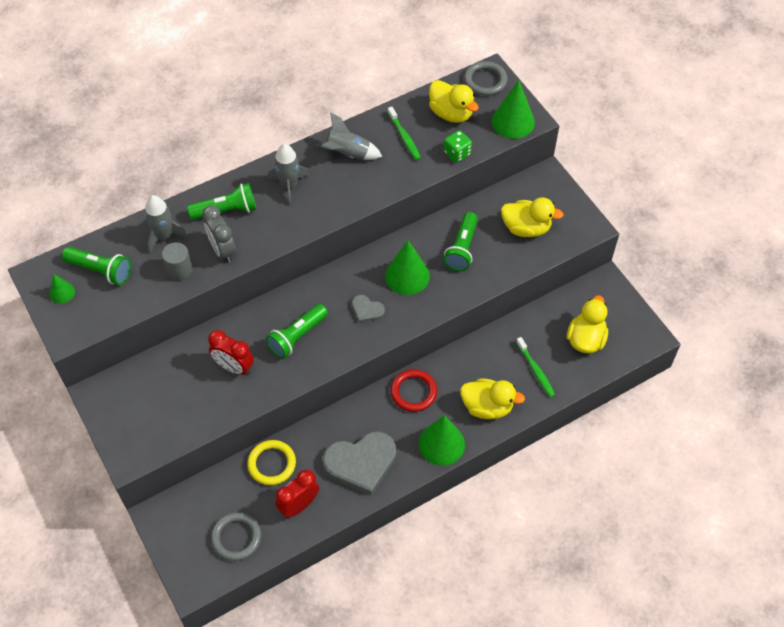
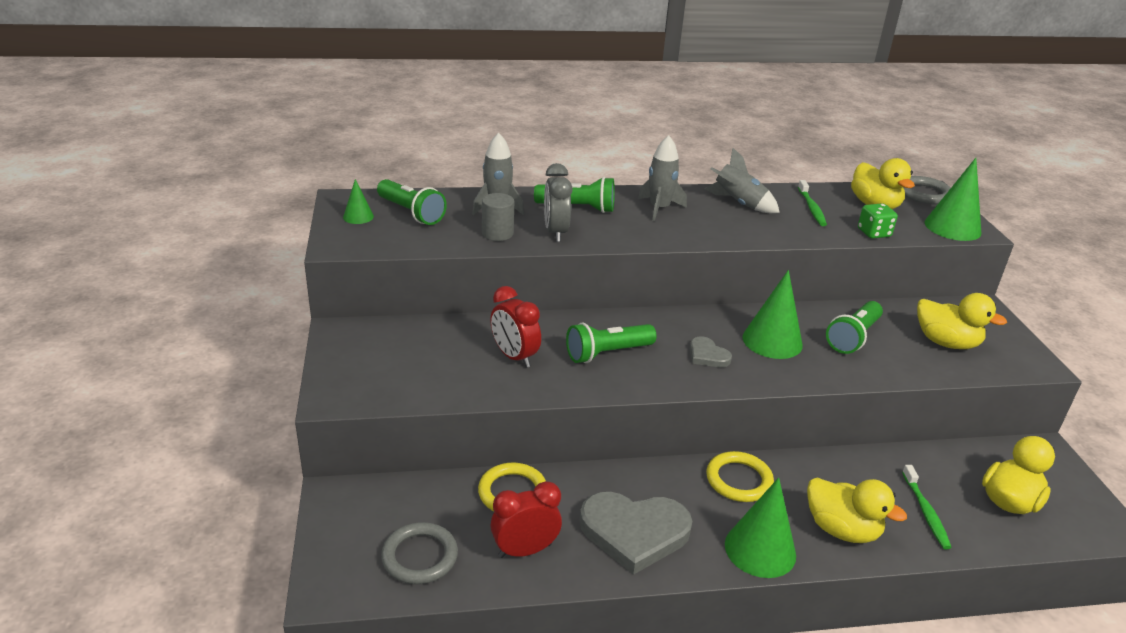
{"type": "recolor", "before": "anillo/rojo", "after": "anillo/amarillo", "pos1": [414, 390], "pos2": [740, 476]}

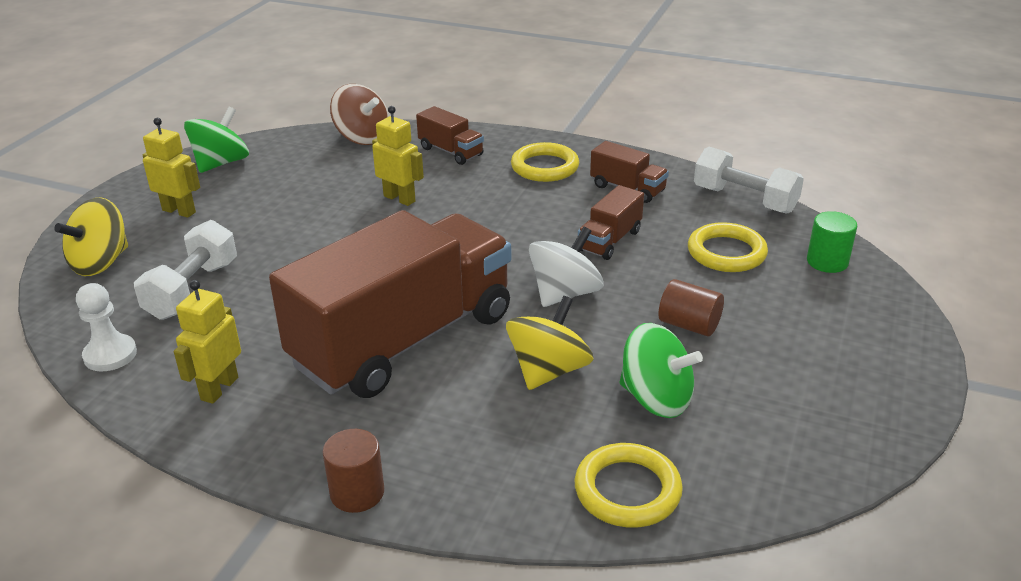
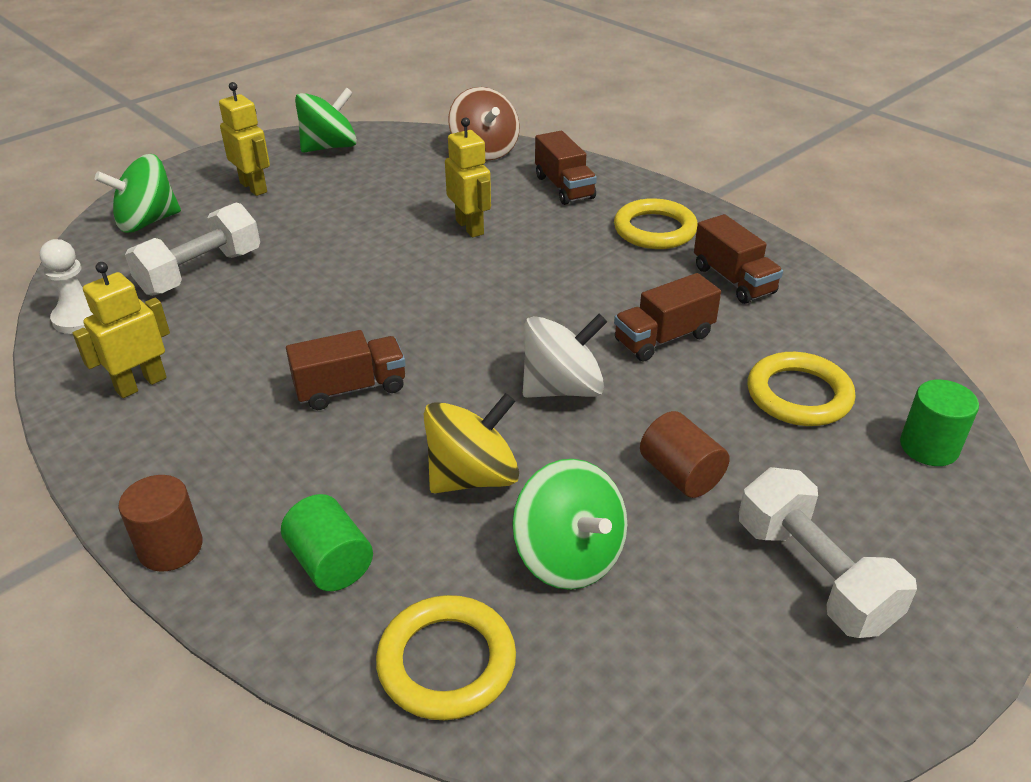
{"type": "move", "before": "mancuerna/blanco", "pos1": [749, 180], "pos2": [828, 552]}
{"type": "recolor", "before": "peonza/amarillo", "after": "peonza/verde", "pos1": [91, 237], "pos2": [138, 193]}
{"type": "resize", "before": "camión/marrón", "pos1": [390, 304], "pos2": [346, 370], "scale": 0.41}
{"type": "insert", "after": "cilindro/verde", "pos2": [327, 542]}

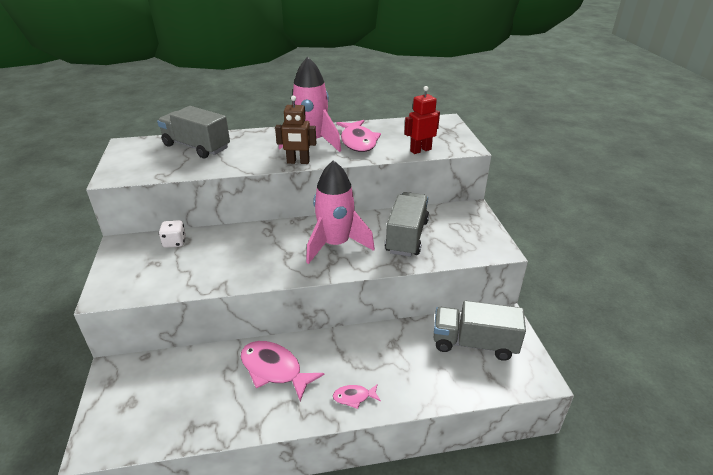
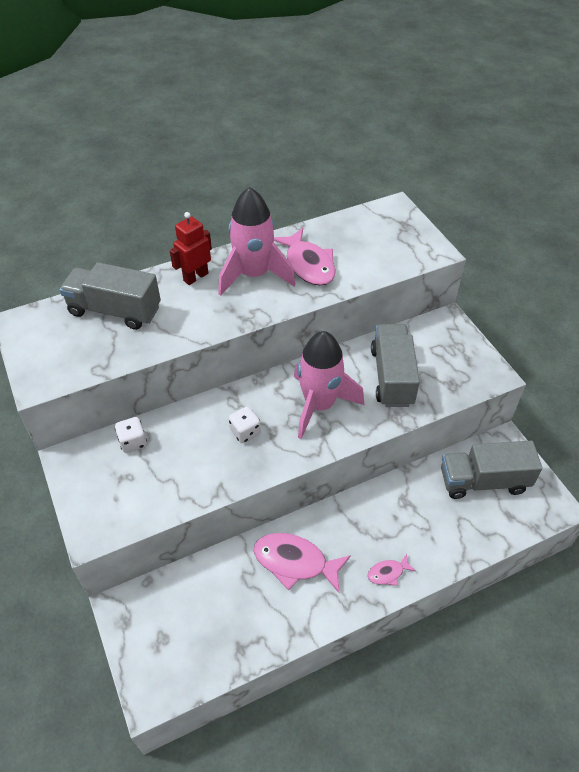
{"type": "move", "before": "robot/rojo", "pos1": [422, 120], "pos2": [191, 248]}
{"type": "delete", "before": "robot/marrón", "pos1": [295, 130]}
{"type": "insert", "after": "dado/blanco", "pos2": [245, 425]}

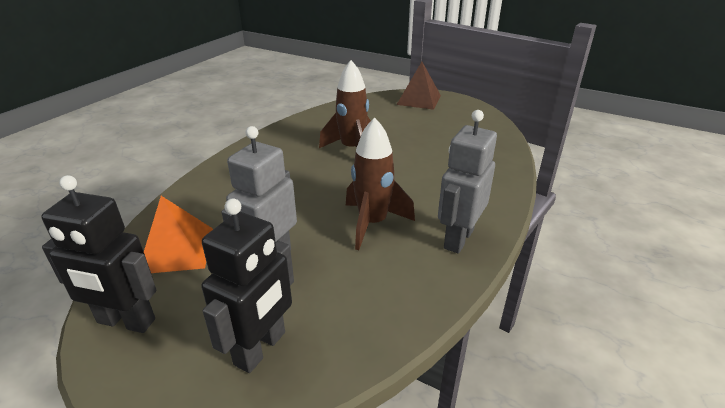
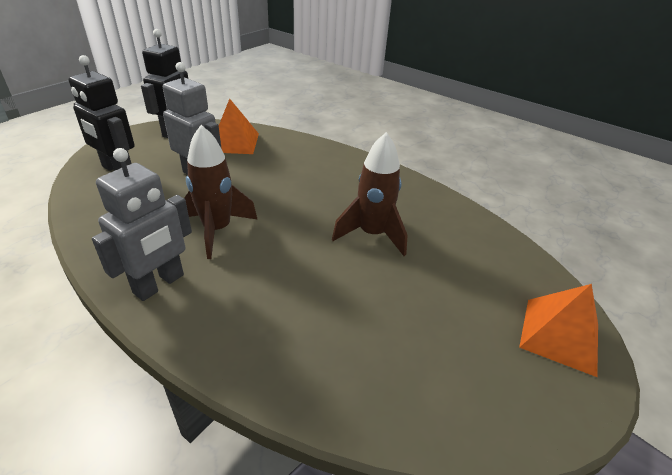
{"type": "recolor", "before": "pirámide/marrón", "after": "pirámide/naranja", "pos1": [419, 86], "pos2": [558, 330]}
{"type": "rotate", "before": "robot/gris", "pos1": [467, 182], "pos2": [142, 224], "turn": 90}

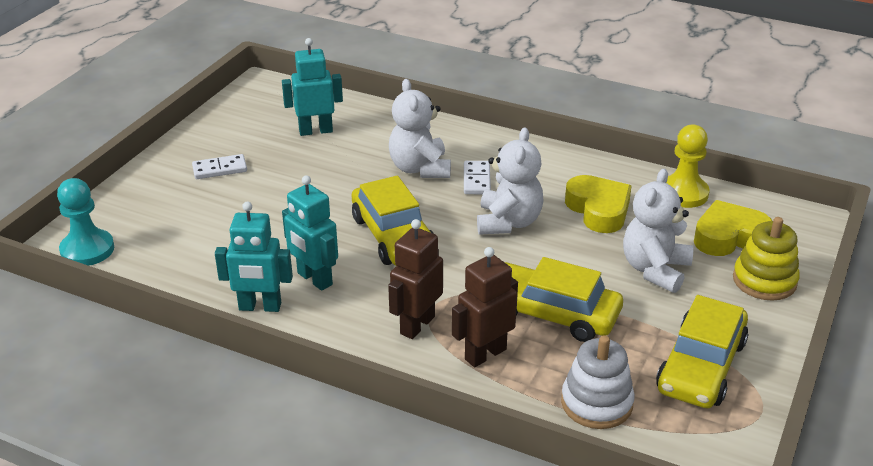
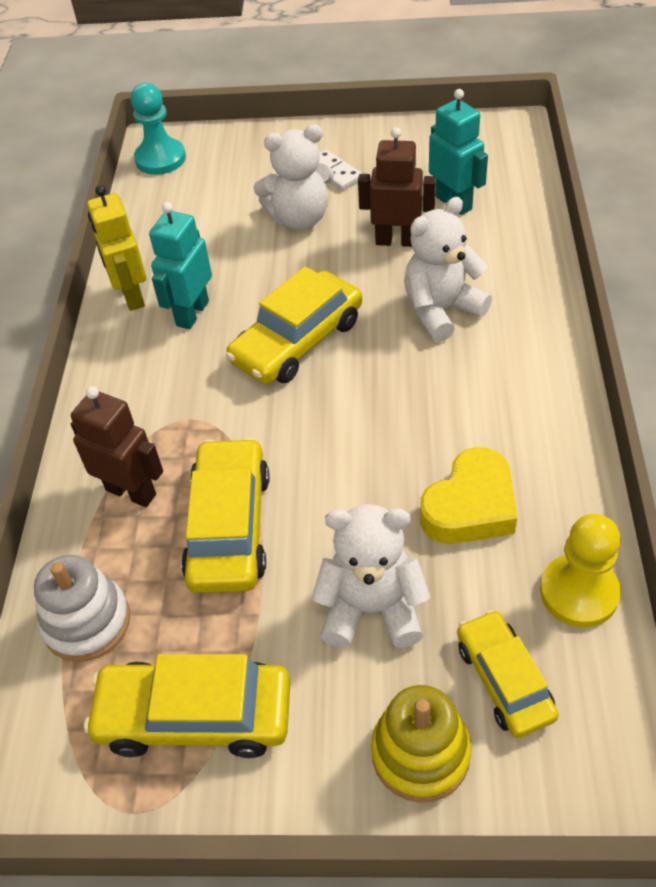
{"type": "move", "before": "osito/blanco", "pos1": [510, 181], "pos2": [294, 177]}
{"type": "delete", "before": "ficha de dominó/blanco", "pos1": [477, 177]}
{"type": "replace", "before": "corazón/amarillo", "after": "coche/amarillo", "pos1": [733, 228], "pos2": [508, 674]}
{"type": "recolor", "before": "robot/turquesa", "after": "robot/amarillo", "pos1": [254, 256], "pos2": [116, 248]}
{"type": "move", "before": "robot/marrón", "pos1": [415, 279], "pos2": [397, 187]}

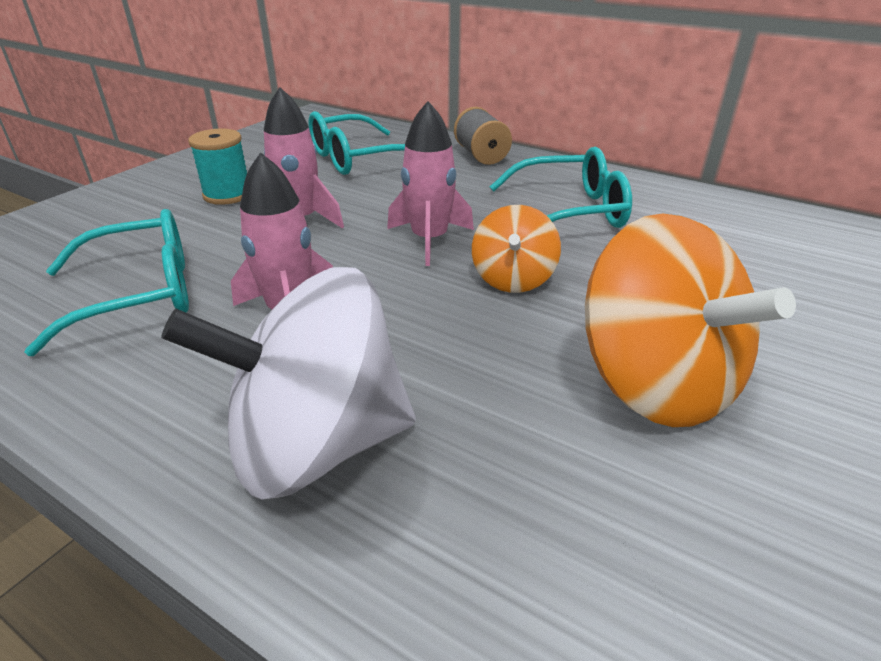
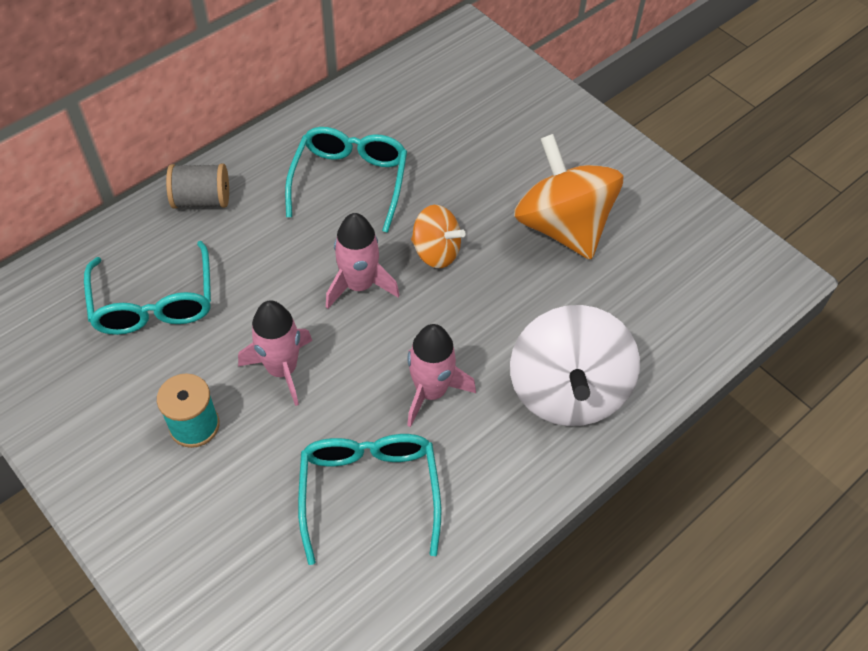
{"type": "rotate", "before": "peonza/naranja", "pos1": [690, 320], "pos2": [568, 197], "turn": -105}

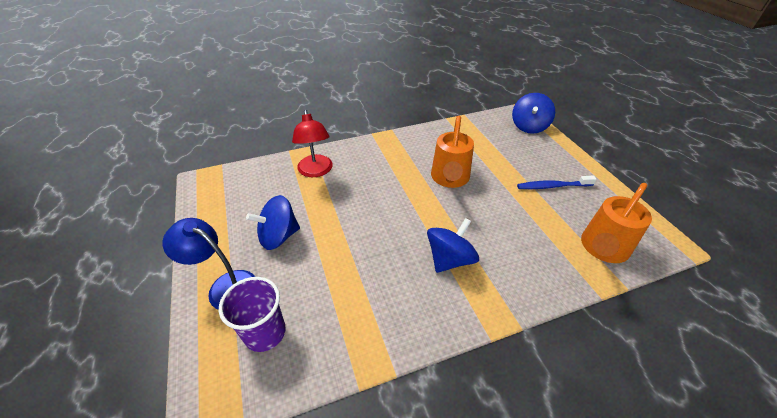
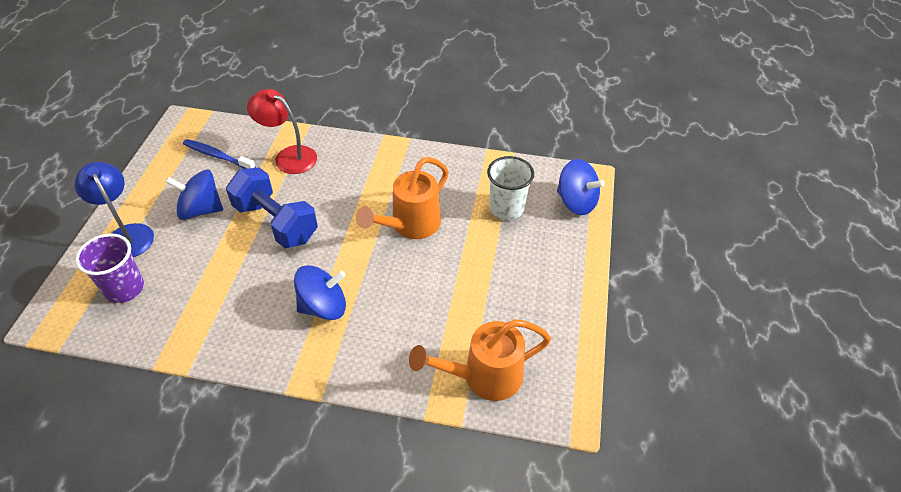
{"type": "rotate", "before": "peonza/azul", "pos1": [533, 113], "pos2": [581, 187], "turn": -105}
{"type": "rotate", "before": "lámpara/rojo", "pos1": [312, 143], "pos2": [282, 131], "turn": 105}
{"type": "move", "before": "cepillo de dientes/azul", "pos1": [557, 182], "pos2": [219, 154]}
{"type": "insert", "after": "vaso/blanco", "pos2": [510, 188]}
{"type": "insert", "after": "mancuerna/azul", "pos2": [272, 207]}

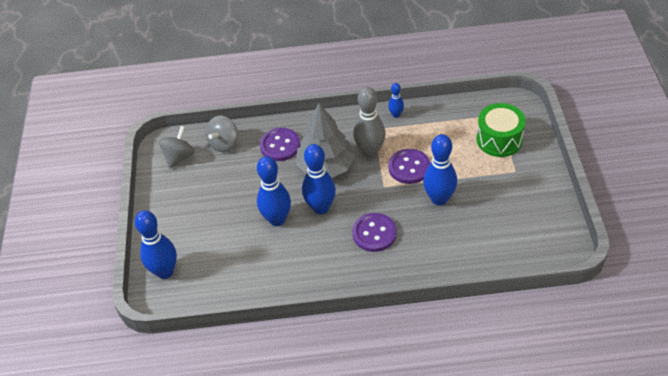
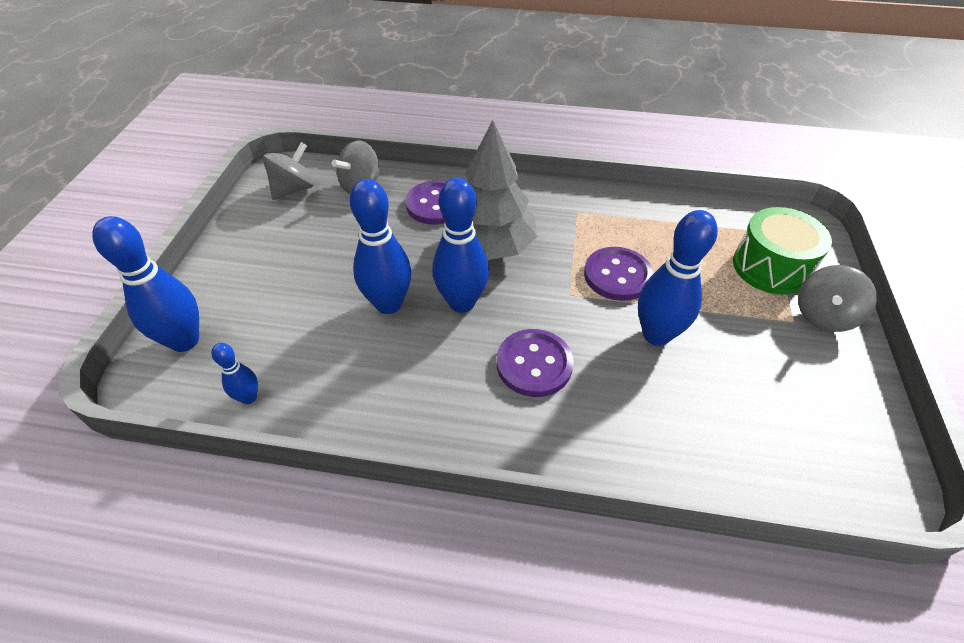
{"type": "move", "before": "bolo/azul", "pos1": [396, 100], "pos2": [234, 373]}
{"type": "delete", "before": "bolo/gris", "pos1": [369, 122]}
{"type": "insert", "after": "peonza/gris", "pos2": [837, 298]}

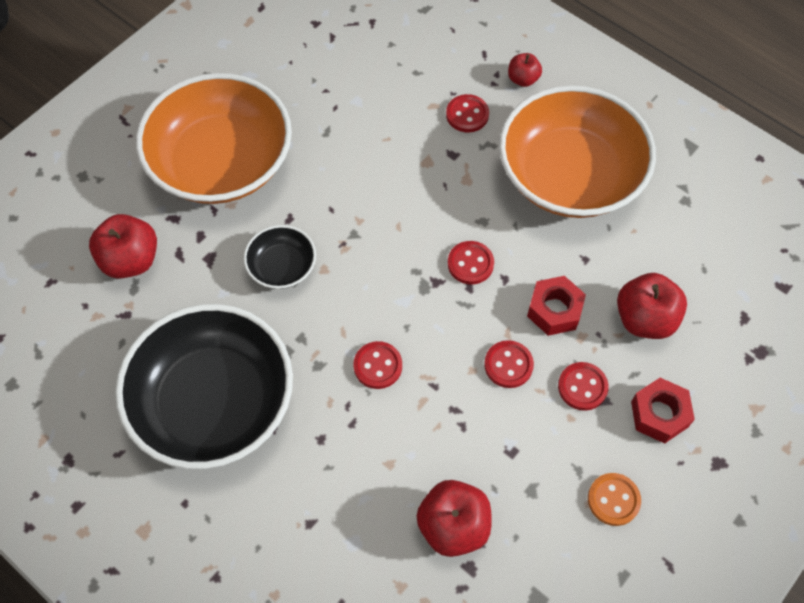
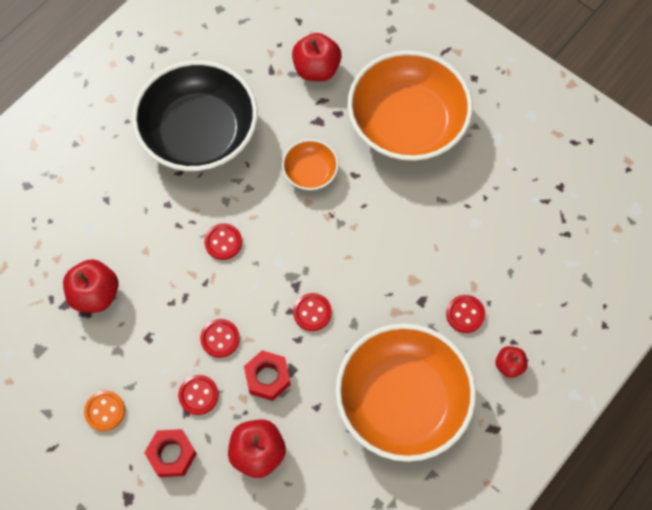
{"type": "recolor", "before": "cuenco/negro", "after": "cuenco/naranja", "pos1": [280, 257], "pos2": [310, 164]}

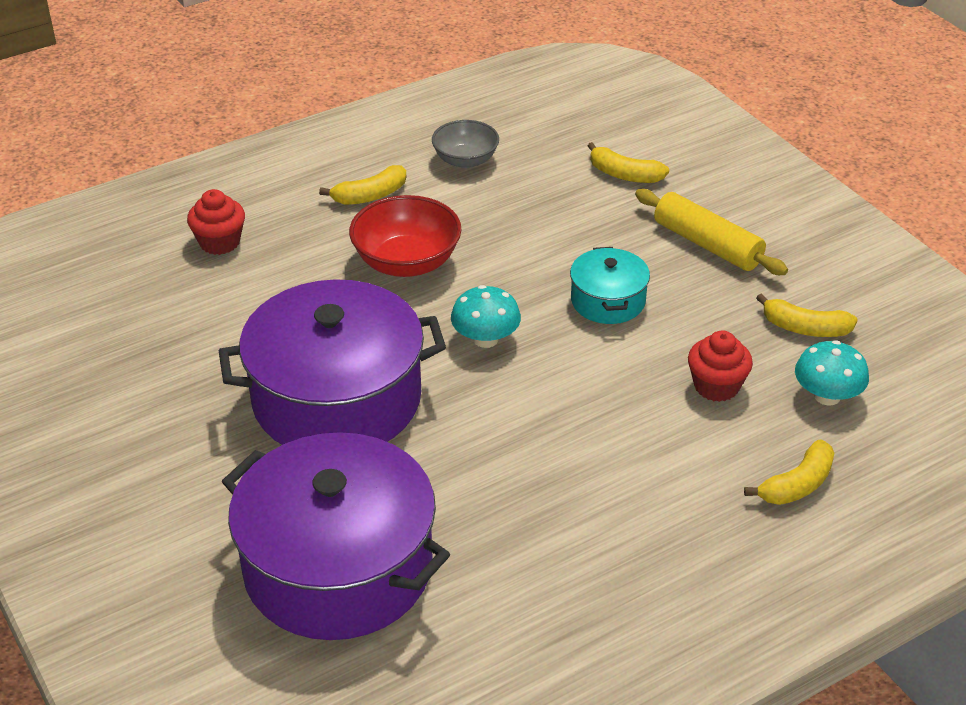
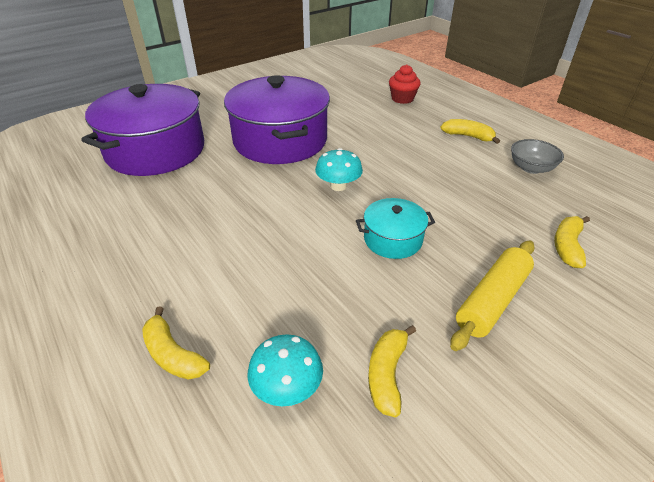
{"type": "rotate", "before": "plátano/amarillo", "pos1": [362, 185], "pos2": [470, 131], "turn": 150}
{"type": "delete", "before": "cuenco/rojo", "pos1": [405, 236]}
{"type": "delete", "before": "magdalena/rojo", "pos1": [720, 366]}

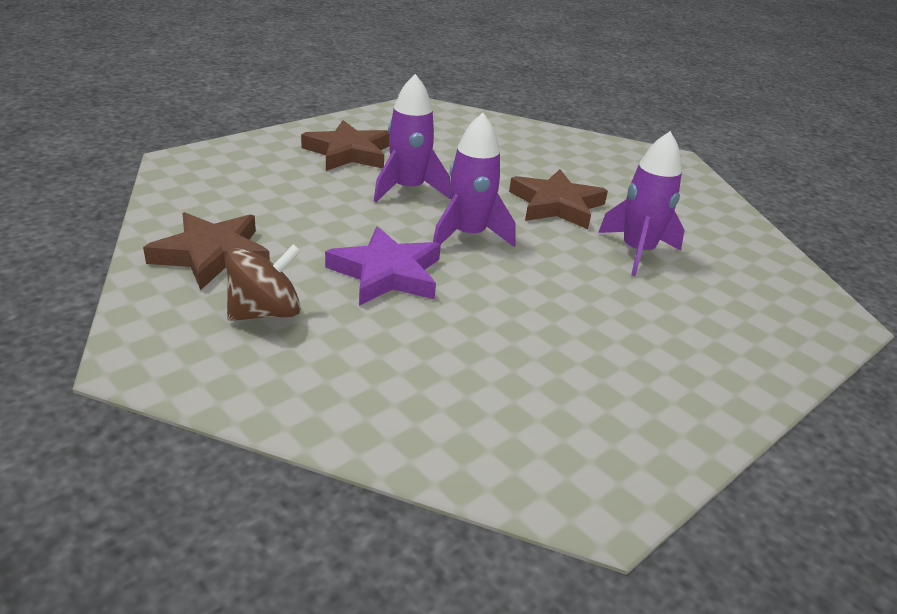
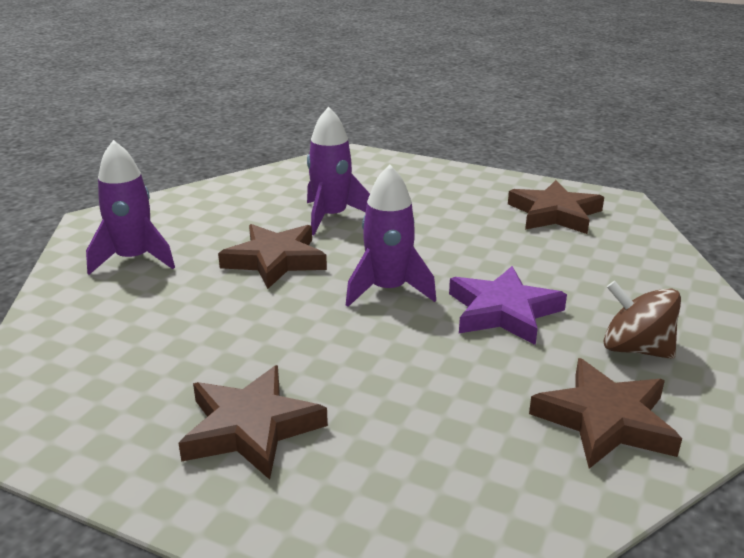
{"type": "move", "before": "cohete/morado", "pos1": [412, 138], "pos2": [130, 207]}
{"type": "insert", "after": "estrella/marrón", "pos2": [556, 207]}

